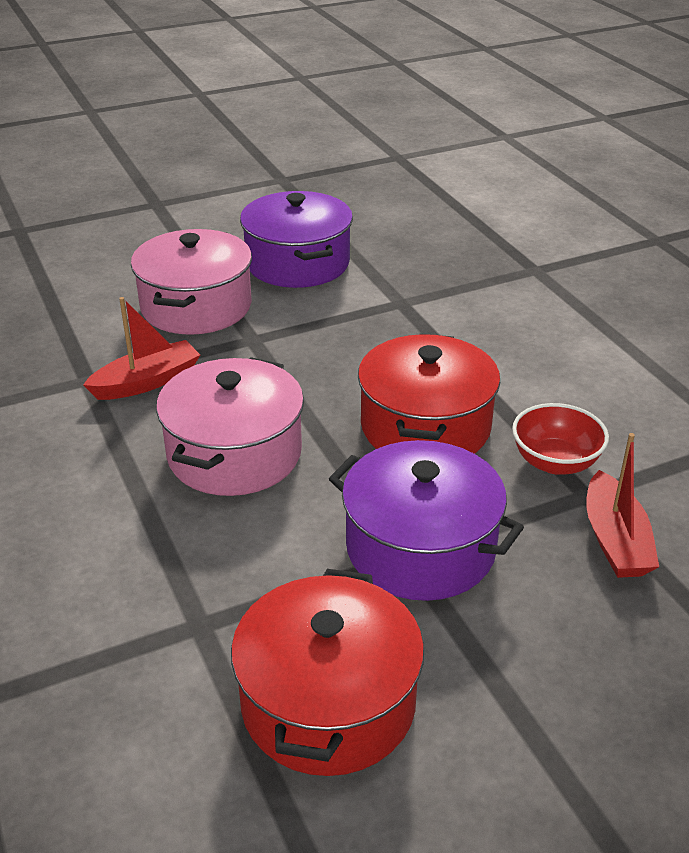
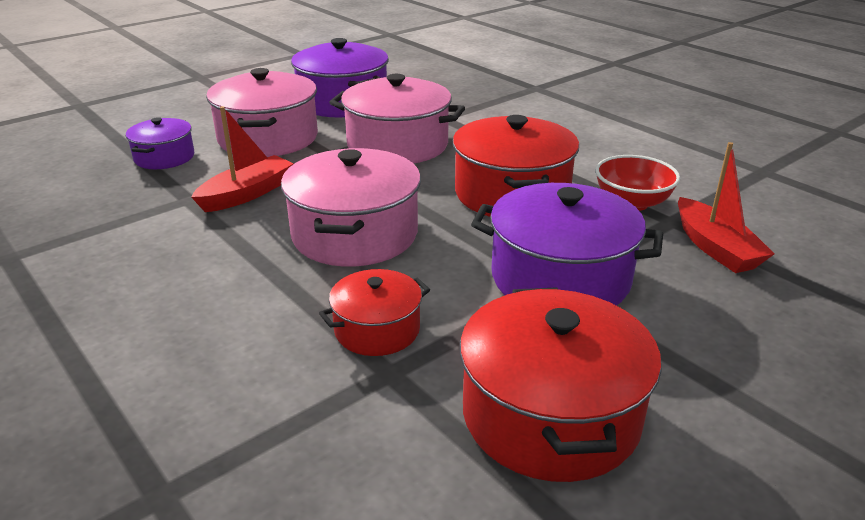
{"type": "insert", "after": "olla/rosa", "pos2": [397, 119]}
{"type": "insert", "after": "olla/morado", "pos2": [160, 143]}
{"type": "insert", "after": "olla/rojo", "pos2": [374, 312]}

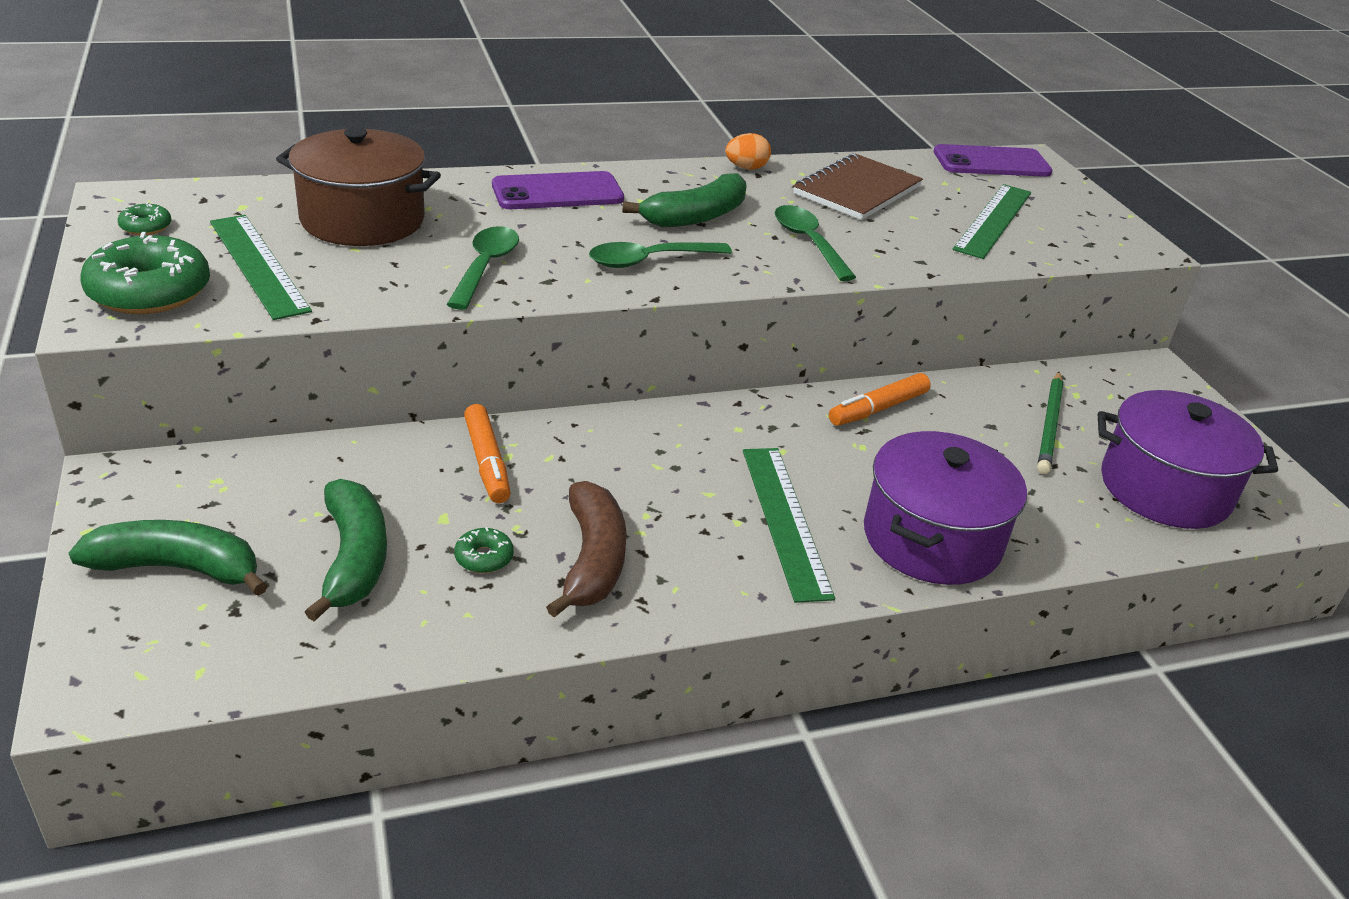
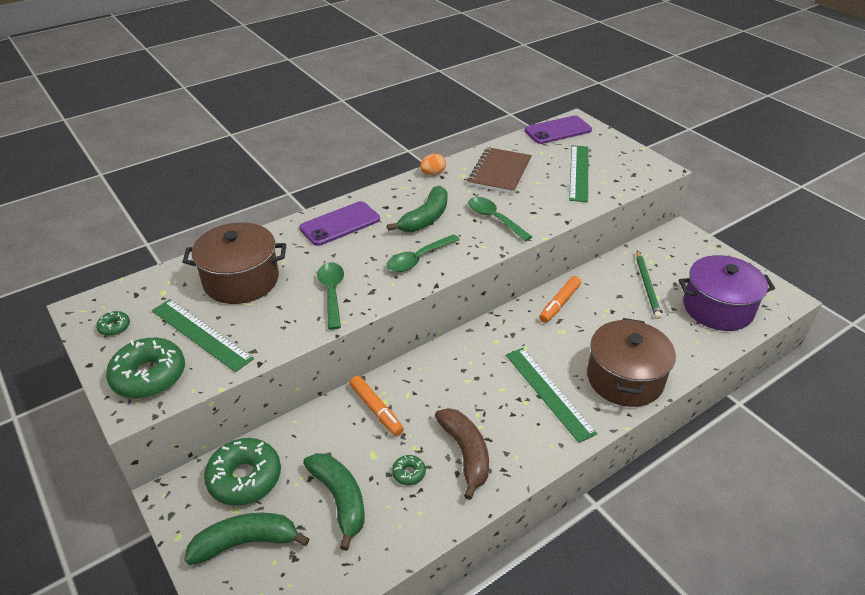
{"type": "recolor", "before": "olla/morado", "after": "olla/marrón", "pos1": [945, 508], "pos2": [631, 362]}
{"type": "insert", "after": "rosquilla/verde", "pos2": [242, 472]}

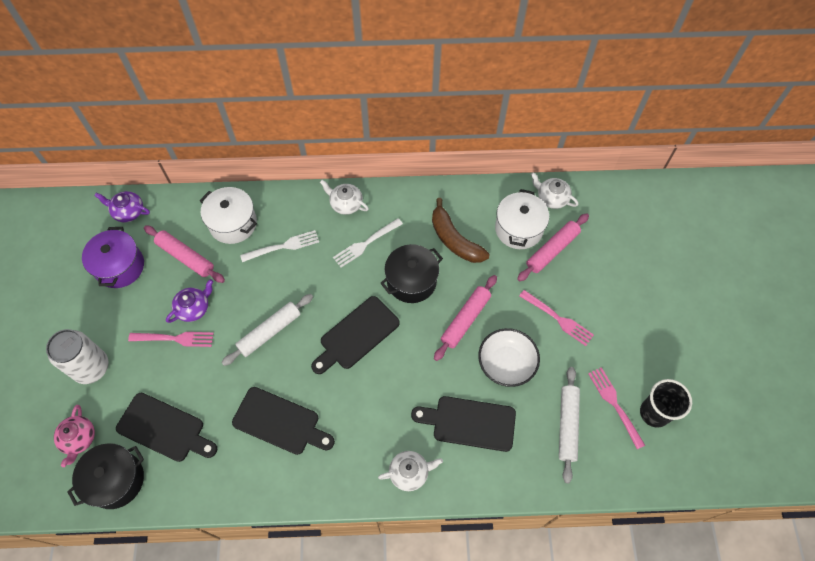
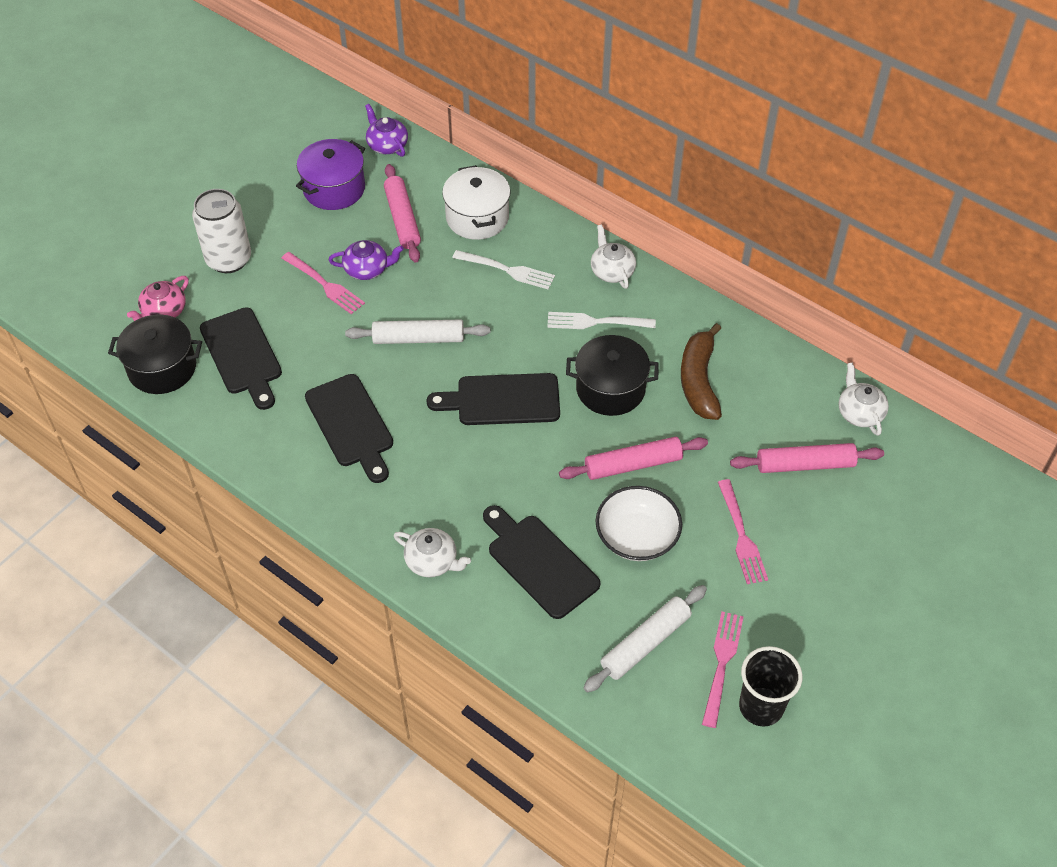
{"type": "delete", "before": "olla/blanco", "pos1": [522, 219]}

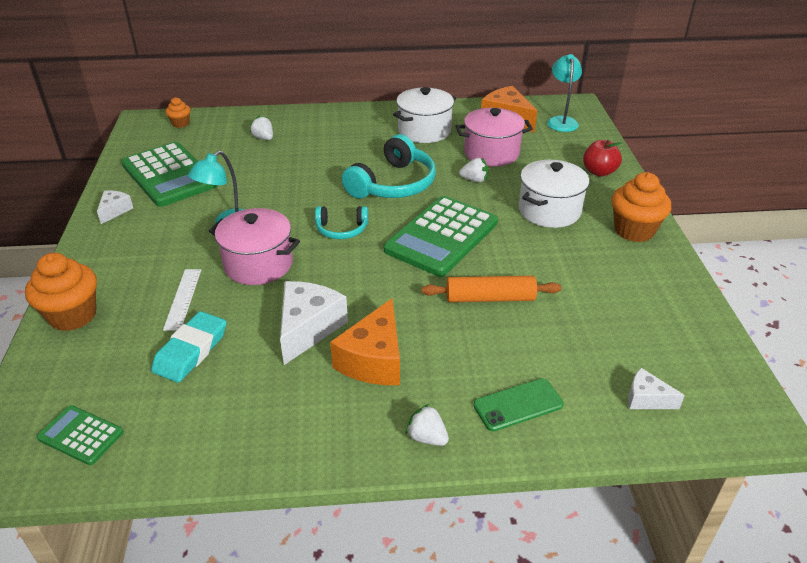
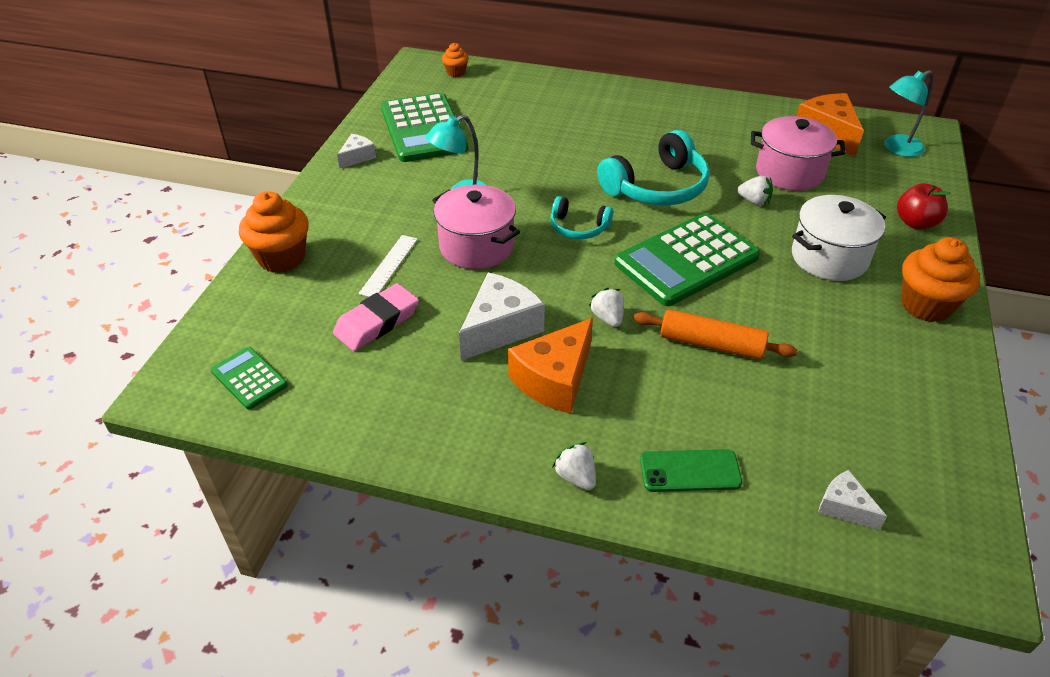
{"type": "rotate", "before": "lámpara/turquesa", "pos1": [564, 93], "pos2": [908, 113], "turn": -135}
{"type": "delete", "before": "olla/blanco", "pos1": [424, 115]}
{"type": "move", "before": "fresa/blanco", "pos1": [261, 128], "pos2": [606, 307]}
{"type": "recolor", "before": "goma de borrar/turquesa", "after": "goma de borrar/rosa", "pos1": [189, 347], "pos2": [376, 317]}

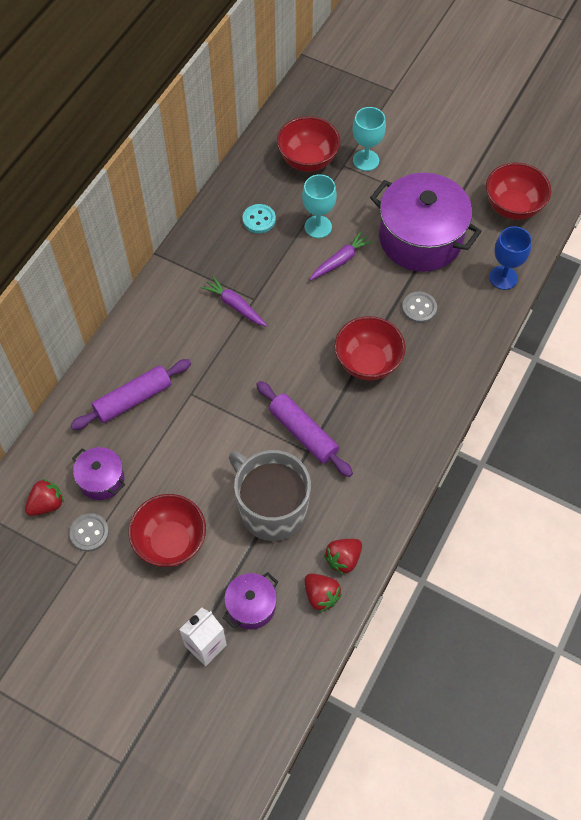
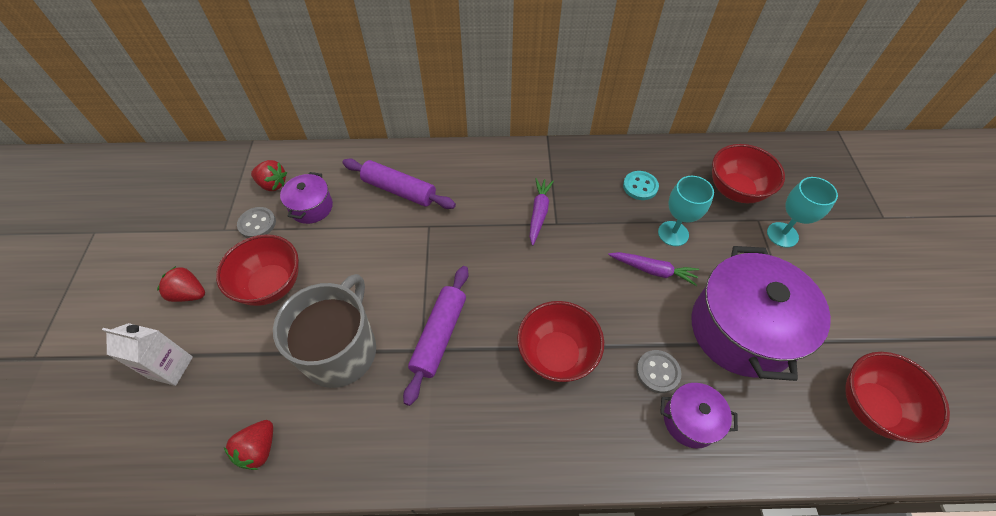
{"type": "delete", "before": "copa/azul", "pos1": [510, 258]}
{"type": "move", "before": "fresa/rojo", "pos1": [343, 557], "pos2": [181, 284]}
{"type": "move", "before": "olla/morado", "pos1": [250, 600], "pos2": [699, 416]}

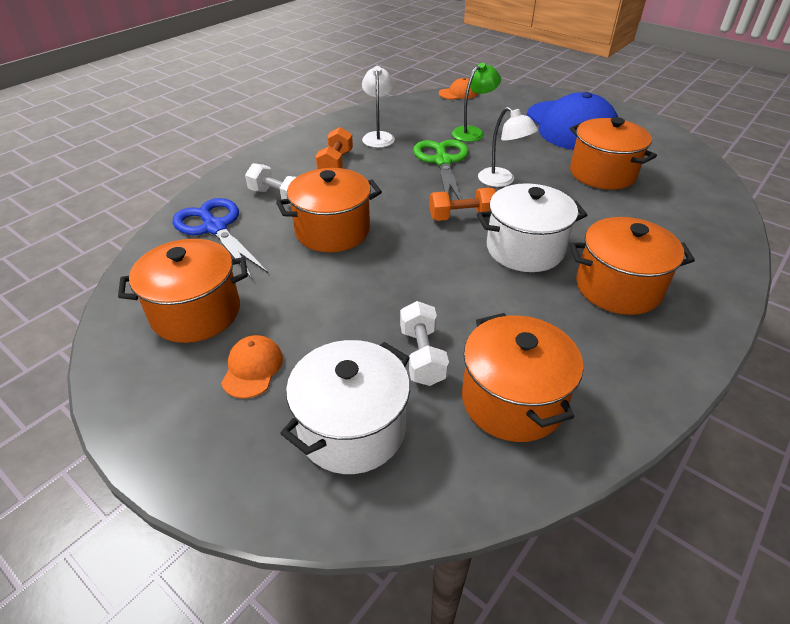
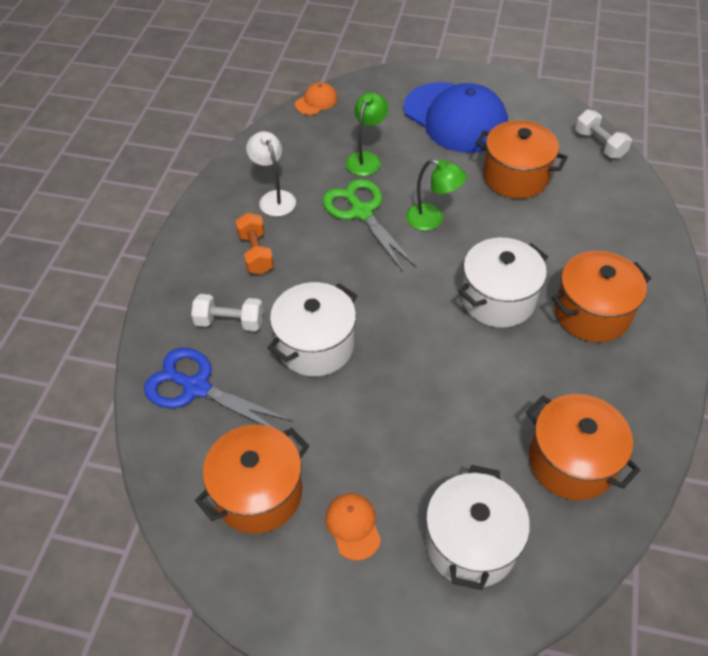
{"type": "recolor", "before": "lámpara/blanco", "after": "lámpara/verde", "pos1": [508, 147], "pos2": [436, 195]}
{"type": "recolor", "before": "olla/naranja", "after": "olla/blanco", "pos1": [329, 210], "pos2": [312, 329]}
{"type": "delete", "before": "mancuerna/naranja", "pos1": [462, 204]}
{"type": "move", "before": "mancuerna/blanco", "pos1": [424, 343], "pos2": [603, 134]}

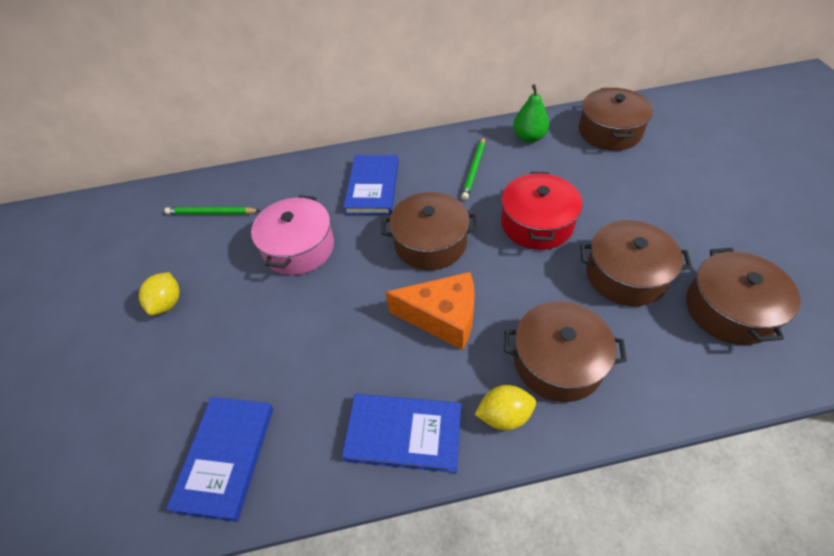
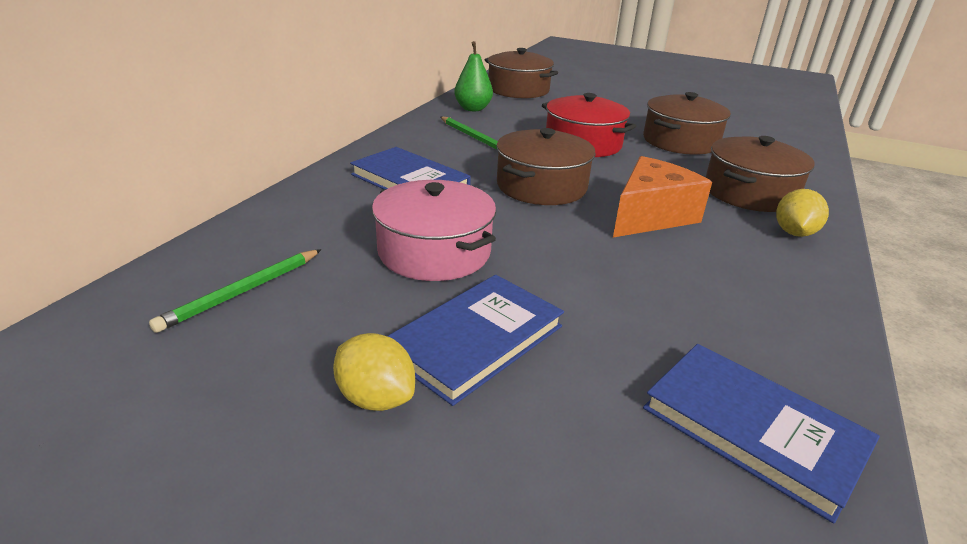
{"type": "delete", "before": "olla/marrón", "pos1": [743, 296]}
{"type": "move", "before": "libro/azul", "pos1": [401, 433], "pos2": [476, 340]}

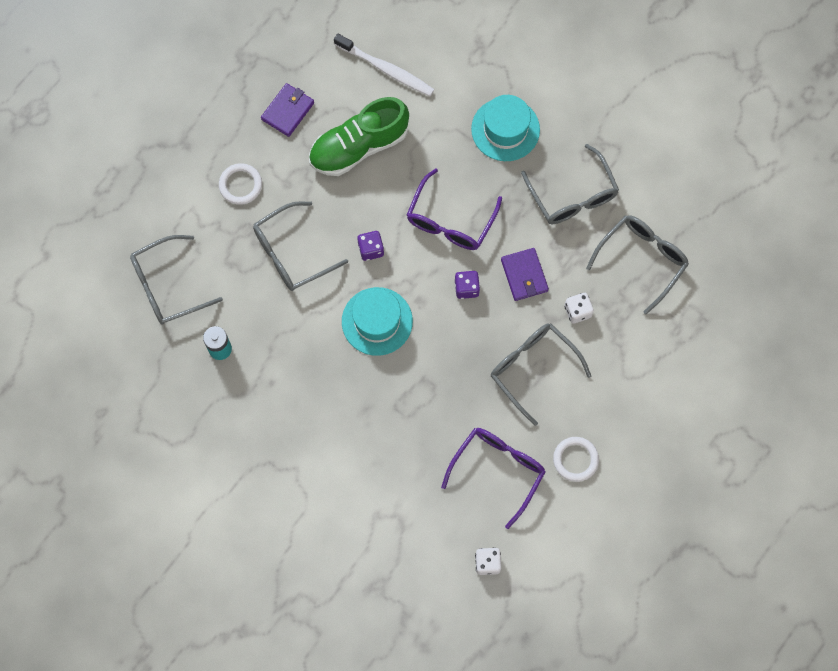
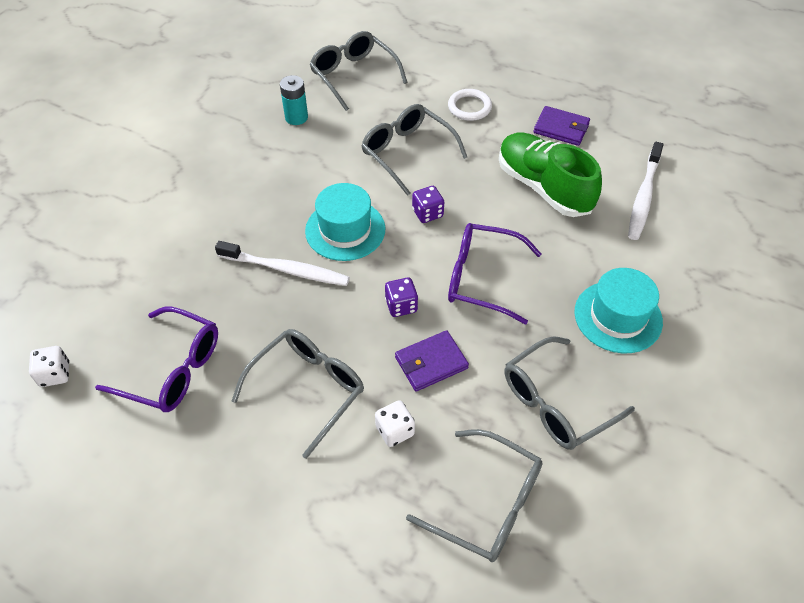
{"type": "delete", "before": "anillo/blanco", "pos1": [576, 459]}
{"type": "insert", "after": "cepillo de dientes/blanco", "pos2": [282, 263]}

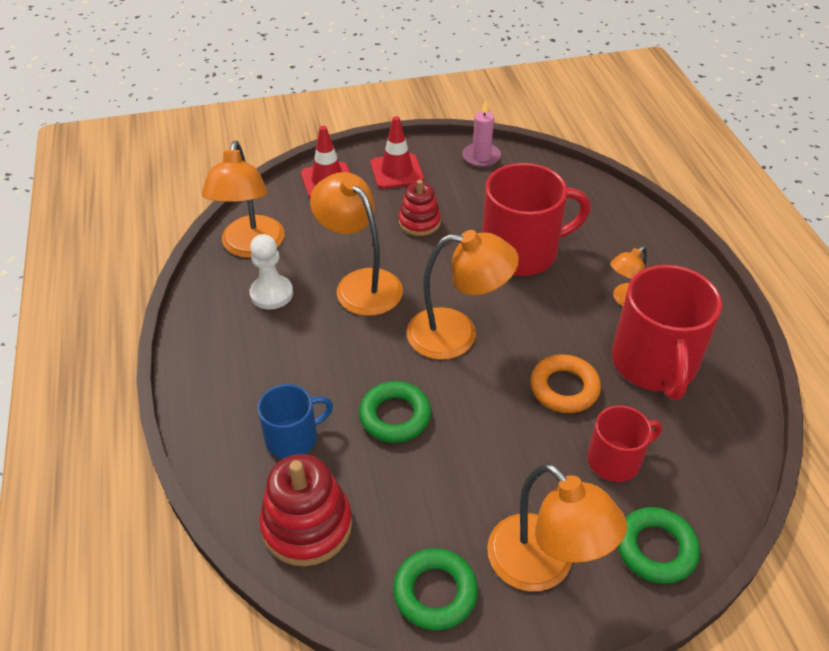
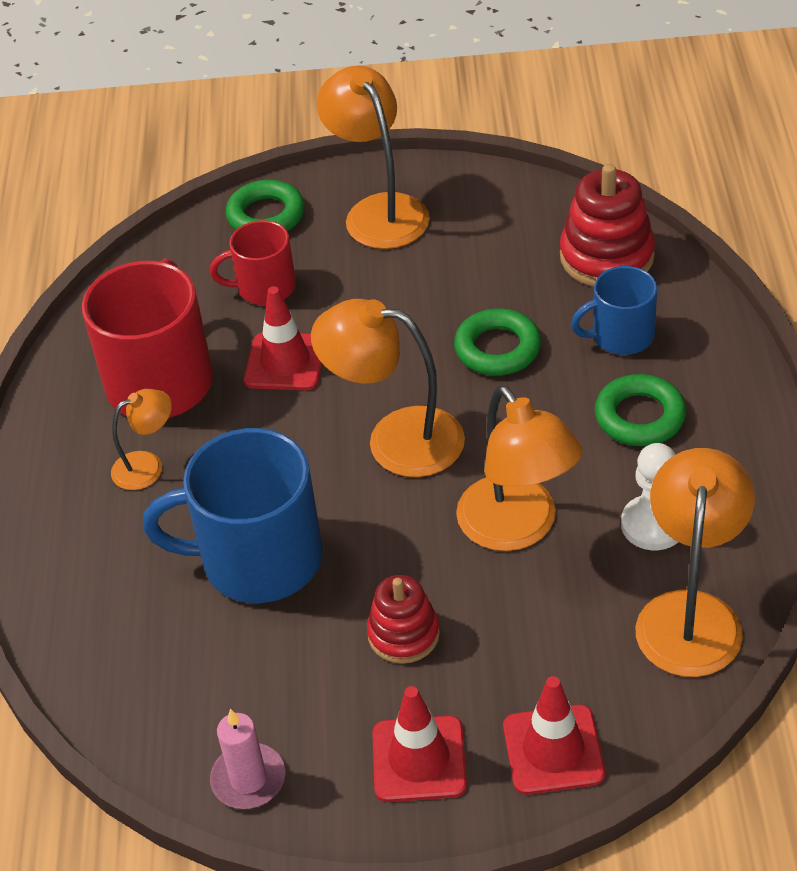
{"type": "recolor", "before": "taza/rojo", "after": "taza/azul", "pos1": [536, 219], "pos2": [233, 515]}
{"type": "replace", "before": "anillo/naranja", "after": "cono de tráfico/rojo", "pos1": [565, 383], "pos2": [283, 338]}
{"type": "move", "before": "anillo/verde", "pos1": [435, 589], "pos2": [640, 410]}

